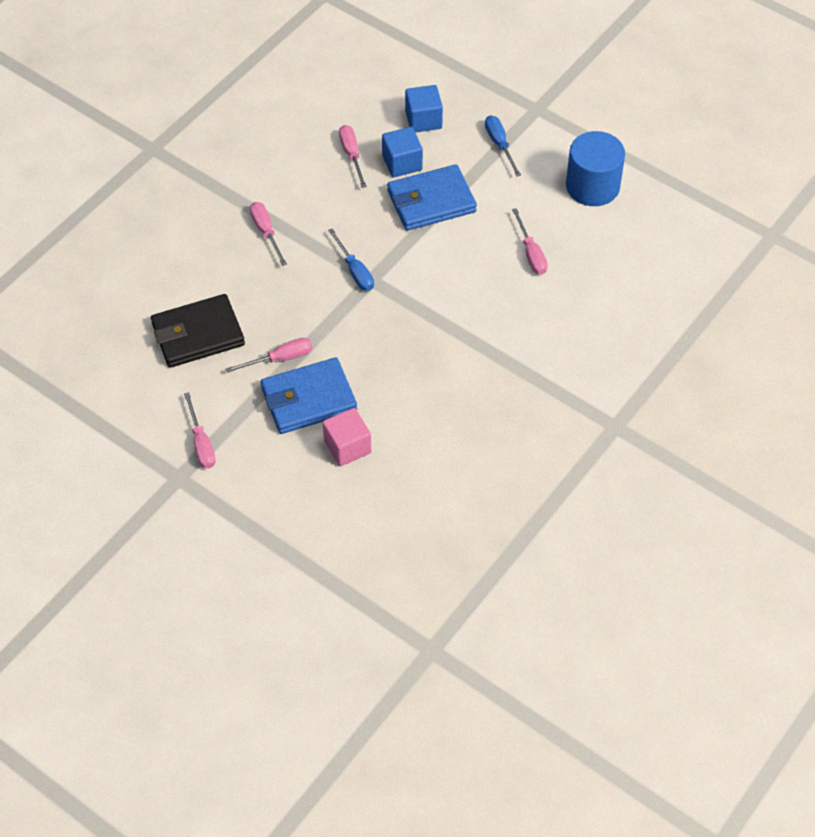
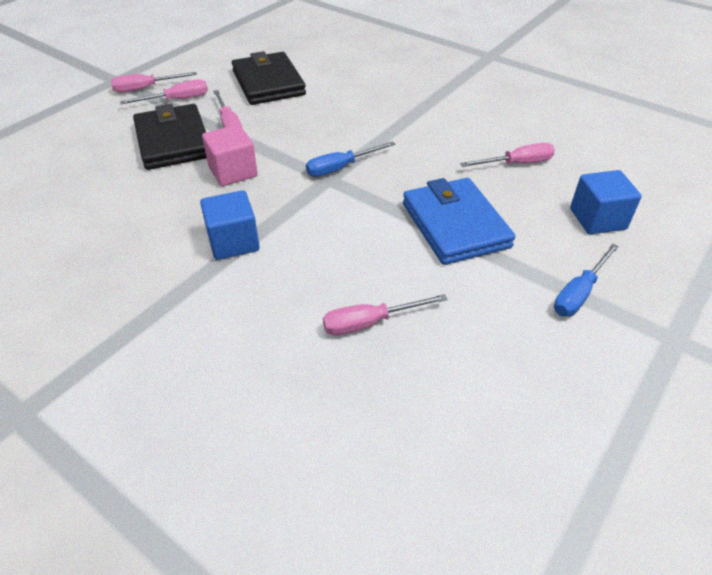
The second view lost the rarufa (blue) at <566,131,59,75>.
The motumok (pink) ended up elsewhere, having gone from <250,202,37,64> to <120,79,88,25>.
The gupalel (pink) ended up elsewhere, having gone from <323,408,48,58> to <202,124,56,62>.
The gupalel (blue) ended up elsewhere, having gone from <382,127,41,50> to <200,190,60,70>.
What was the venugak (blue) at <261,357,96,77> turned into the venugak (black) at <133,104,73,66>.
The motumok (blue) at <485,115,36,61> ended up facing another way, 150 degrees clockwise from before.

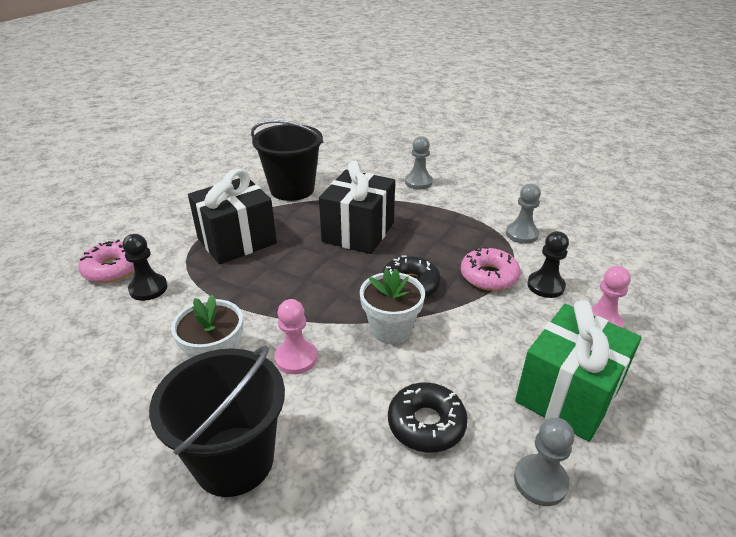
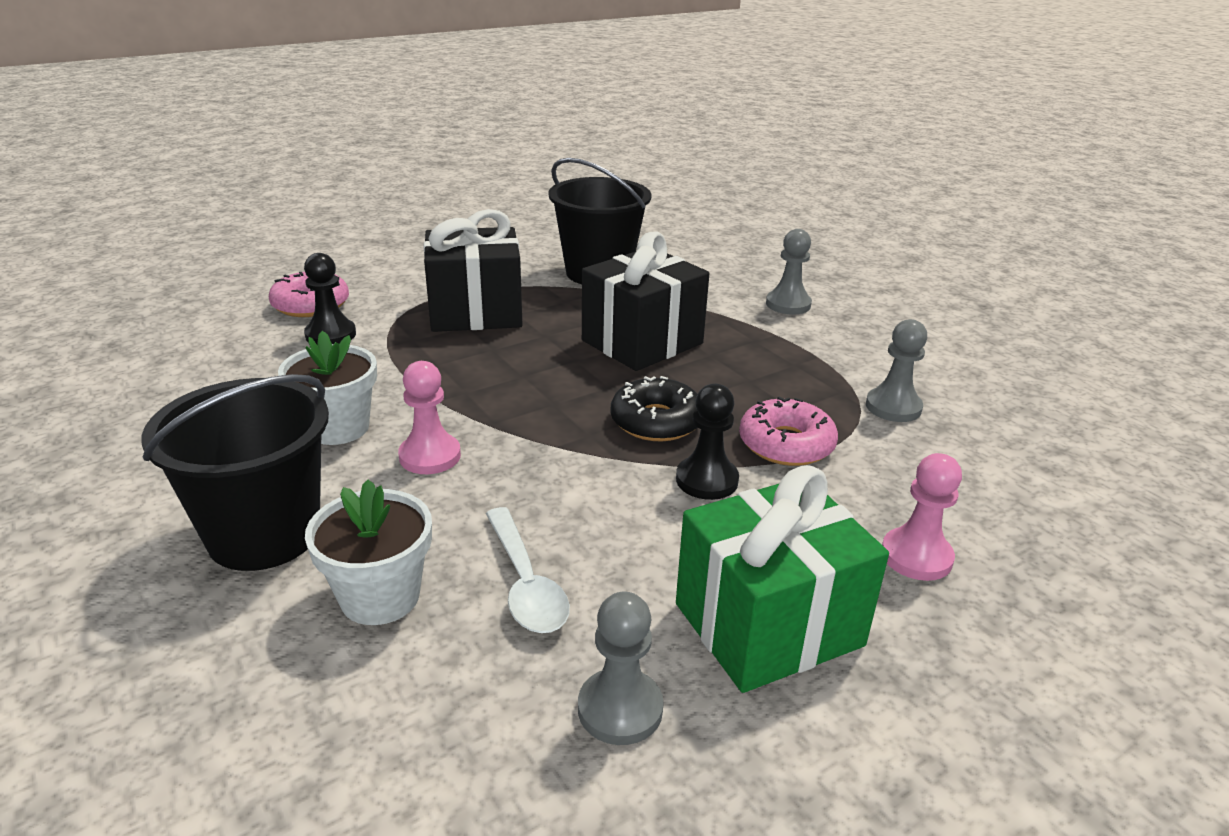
The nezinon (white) ended up elsewhere, having gone from <360,268,65,76> to <305,480,127,145>.
The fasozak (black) ended up elsewhere, having gone from <527,231,42,67> to <676,384,63,116>.
Where the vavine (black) stood at <388,382,80,71>, the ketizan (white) came to stand at <486,507,84,126>.

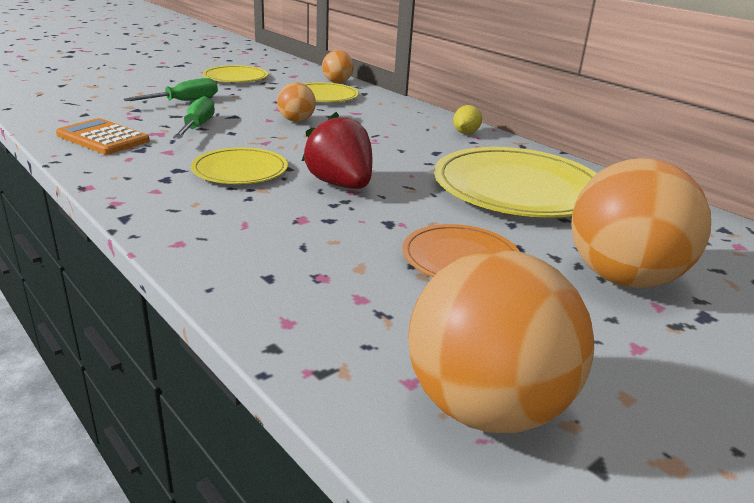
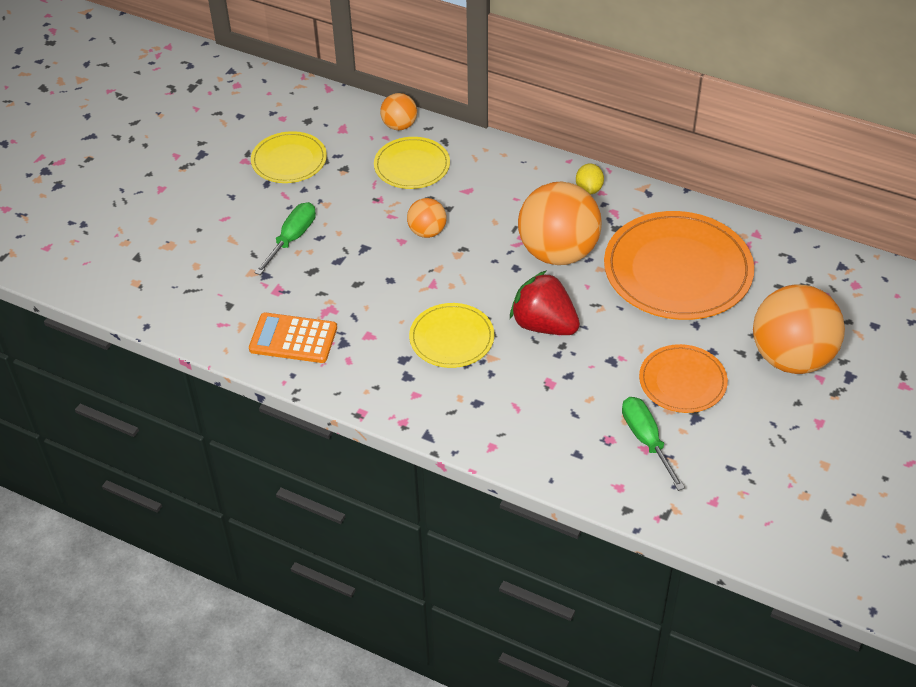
The motumok (green) ended up elsewhere, having gone from <173,96,42,43> to <622,397,63,94>.
The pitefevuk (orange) ended up elsewhere, having gone from <408,250,186,183> to <518,181,84,84>.
What was the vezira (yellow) at <434,147,163,71> turned into the vezira (orange) at <604,211,150,109>.

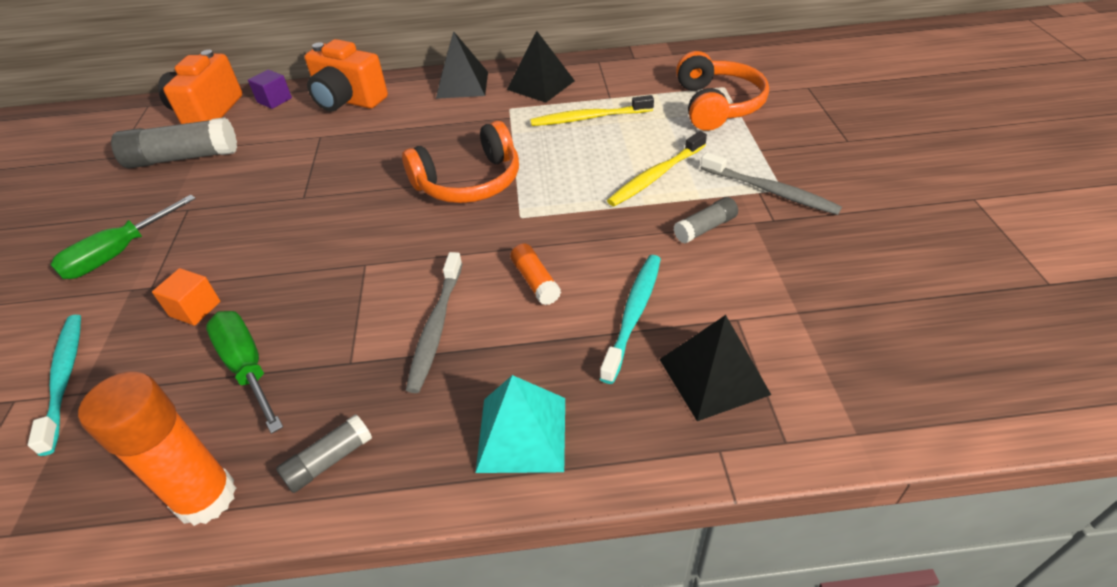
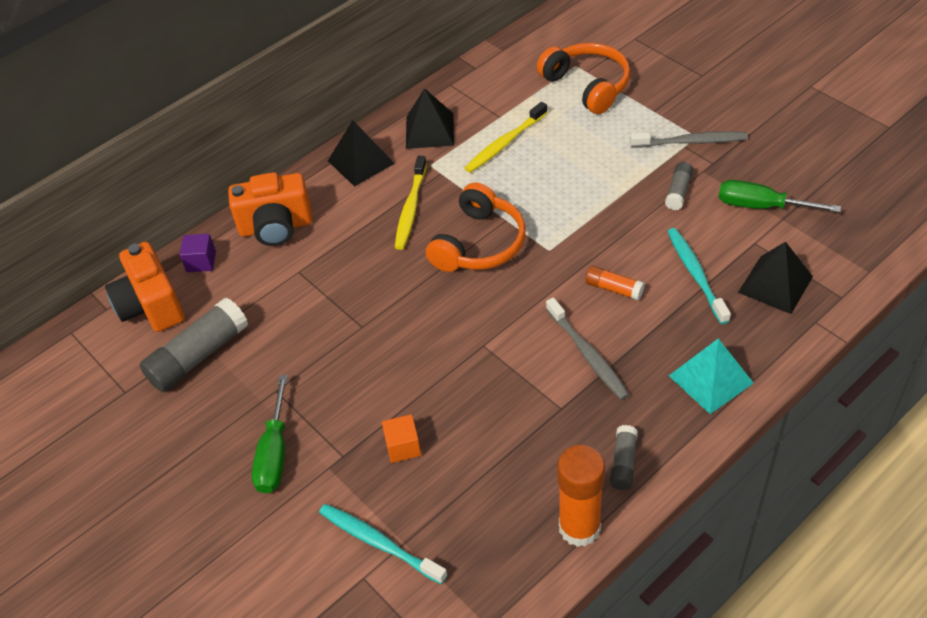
The motumok (green) ended up elsewhere, having gone from <206,311,77,123> to <718,180,123,32>.
The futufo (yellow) ended up elsewhere, having gone from <607,131,100,75> to <395,155,32,95>.

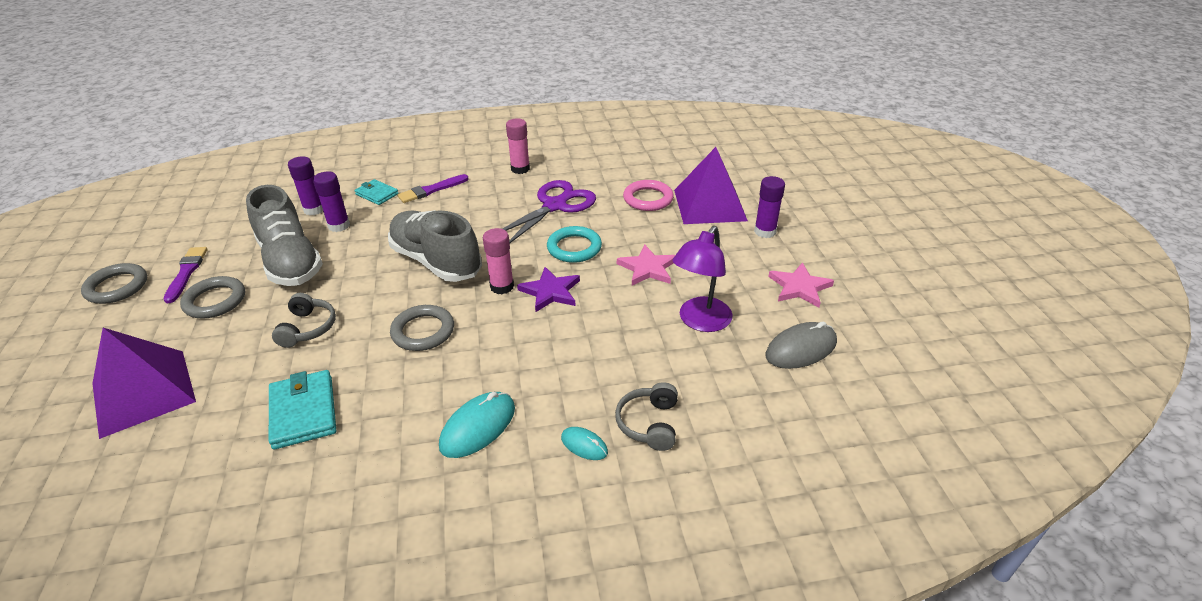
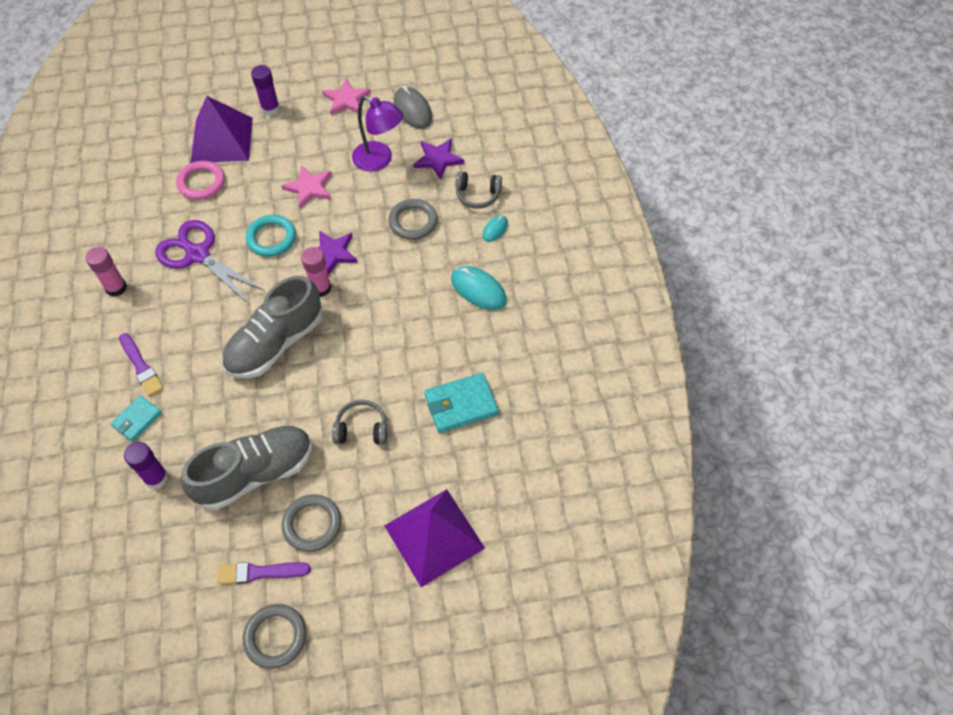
The second view lost the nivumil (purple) at <313,171,37,61>.
The second view gained the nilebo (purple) at <413,138,51,42>.
The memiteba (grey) ended up elsewhere, having gone from <390,305,64,46> to <388,199,50,41>.

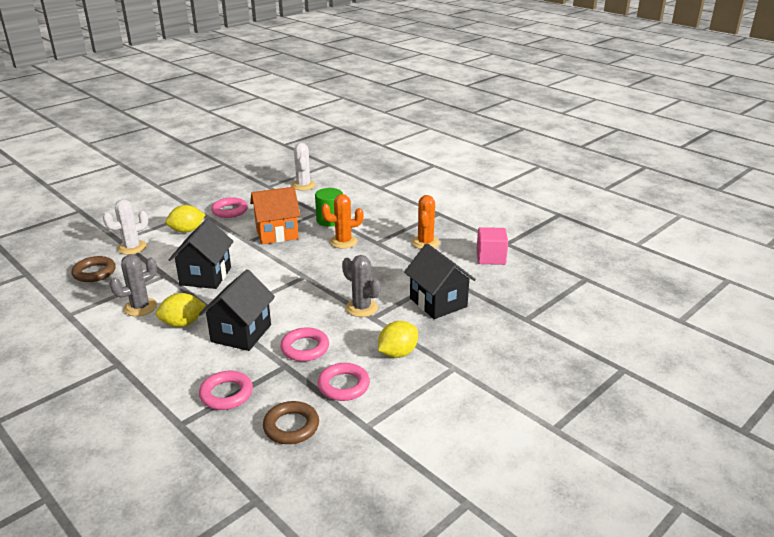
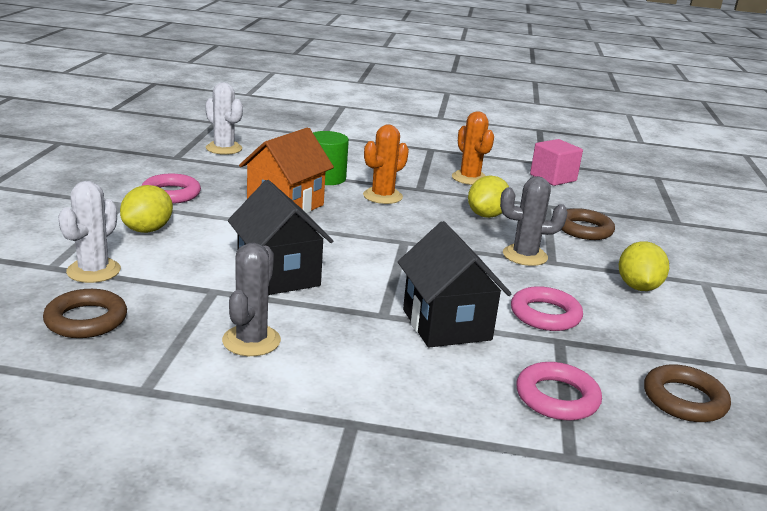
The second view lost the memiteba (pink) at <318,363,52,38>.
The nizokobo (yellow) ended up elsewhere, having gone from <156,293,50,34> to <468,175,41,43>.
Where the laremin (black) stood at <404,243,72,76>, the memiteba (brown) came to stand at <561,208,54,32>.

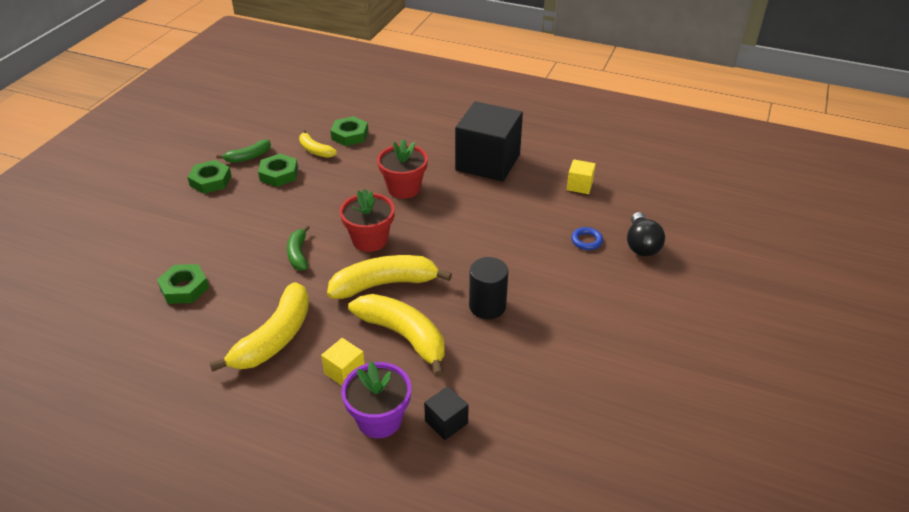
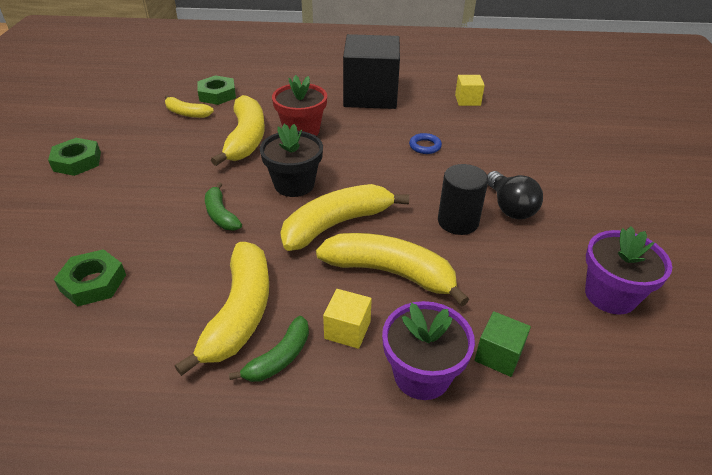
The second view lost the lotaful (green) at <258,154,40,33>.
The second view gained the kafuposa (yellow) at <211,95,54,71>.
The second view gained the nezinon (purple) at <585,226,87,89>.
The kafuposa (green) ended up elsewhere, having gone from <216,140,55,23> to <229,316,80,66>.
The memiteba (blue) ended up elsewhere, having gone from <571,227,32,23> to <409,133,33,21>.
The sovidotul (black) ended up elsewhere, having gone from <627,212,38,44> to <487,171,56,49>.
What was the nezinon (red) at <340,189,55,63> turned into the nezinon (black) at <260,124,63,73>.
What was the gupalel (black) at <424,386,45,54> turned into the gupalel (green) at <474,311,57,66>.

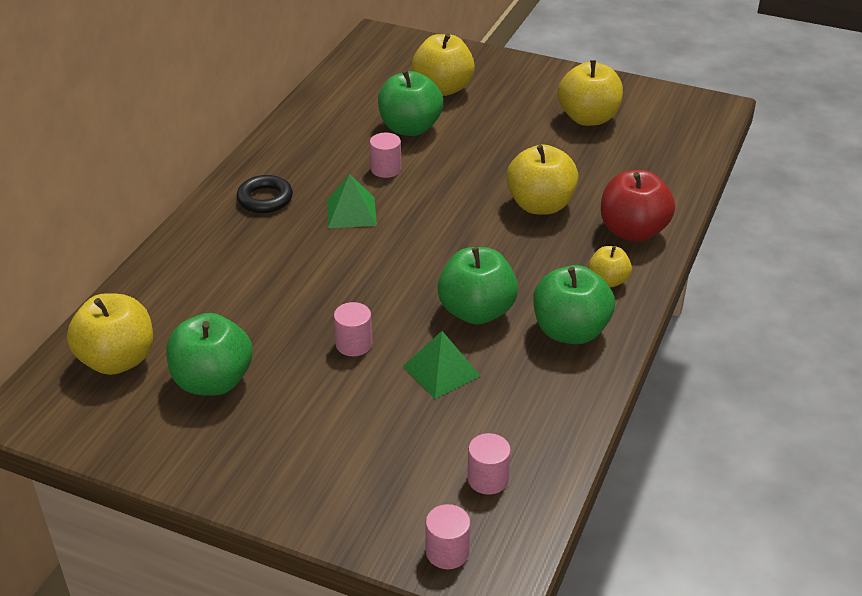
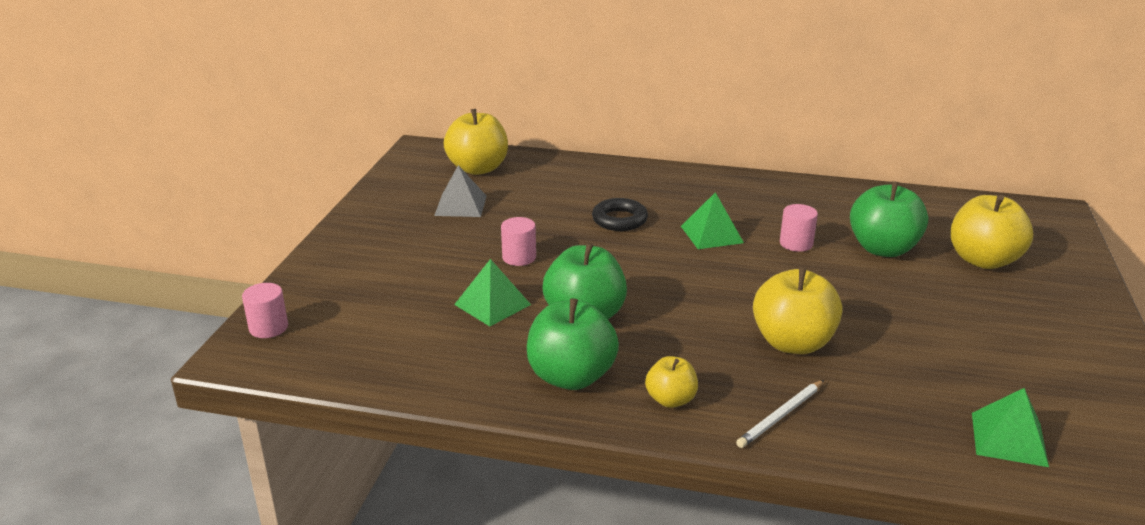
The second view lost the rarufa (pink) at <467,433,44,62>.
The second view lost the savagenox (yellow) at <558,60,65,66>.
The second view gained the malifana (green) at <972,388,77,79>.
The memiteba (black) ended up elsewhere, having gone from <237,175,56,38> to <592,198,56,33>.
Where the savagenox (green) stood at <166,313,87,83>, the malifana (grey) came to stand at <434,165,53,52>.
Where the savagenox (red) stood at <601,170,74,72>, the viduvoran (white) came to stand at <736,380,88,68>.

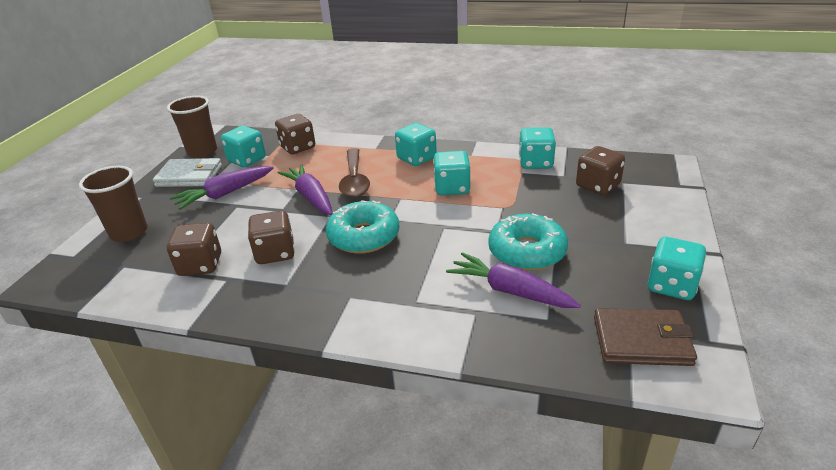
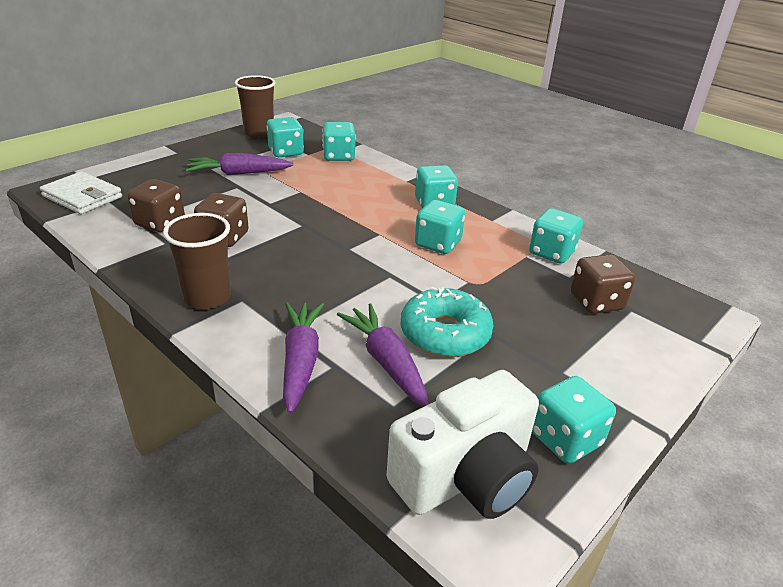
The second view lost the vavine (turquoise) at <326,200,74,54>.
The second view lost the ketizan (brown) at <339,148,31,49>.
The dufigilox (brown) ended up elsewhere, having gone from <79,166,69,76> to <163,213,68,97>.
The venugak (white) ended up elsewhere, having gone from <153,158,69,29> to <40,171,82,43>.
The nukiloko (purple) ended up elsewhere, having gone from <278,164,54,51> to <283,302,41,111>.
Where the venugak (brown) stood at <594,308,103,58>, the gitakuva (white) came to stand at <386,370,153,149>.
What was the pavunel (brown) at <275,114,40,40> turned into the pavunel (turquoise) at <322,122,34,39>.

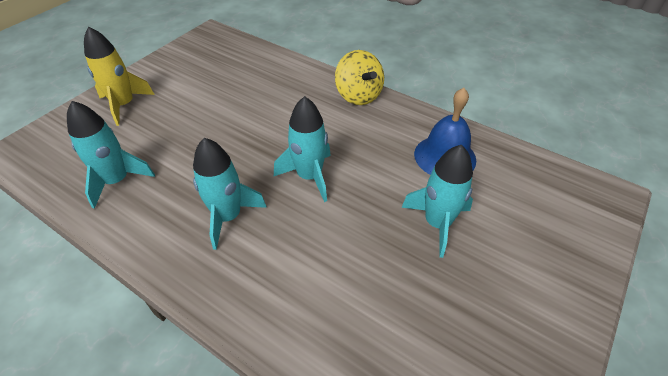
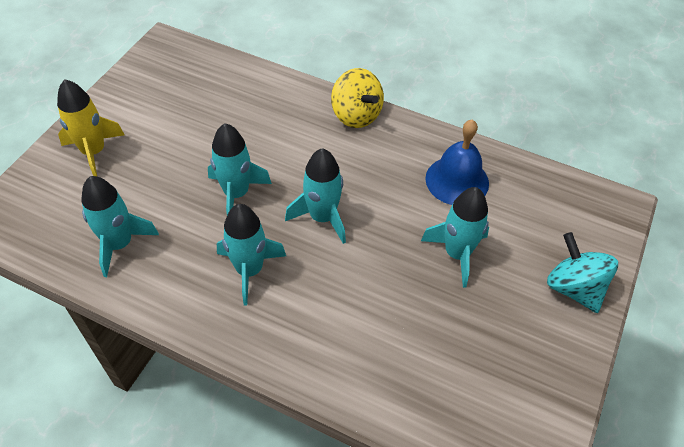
The second view gained the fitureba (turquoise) at <208,123,64,92>.
The second view gained the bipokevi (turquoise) at <547,232,71,81>.

